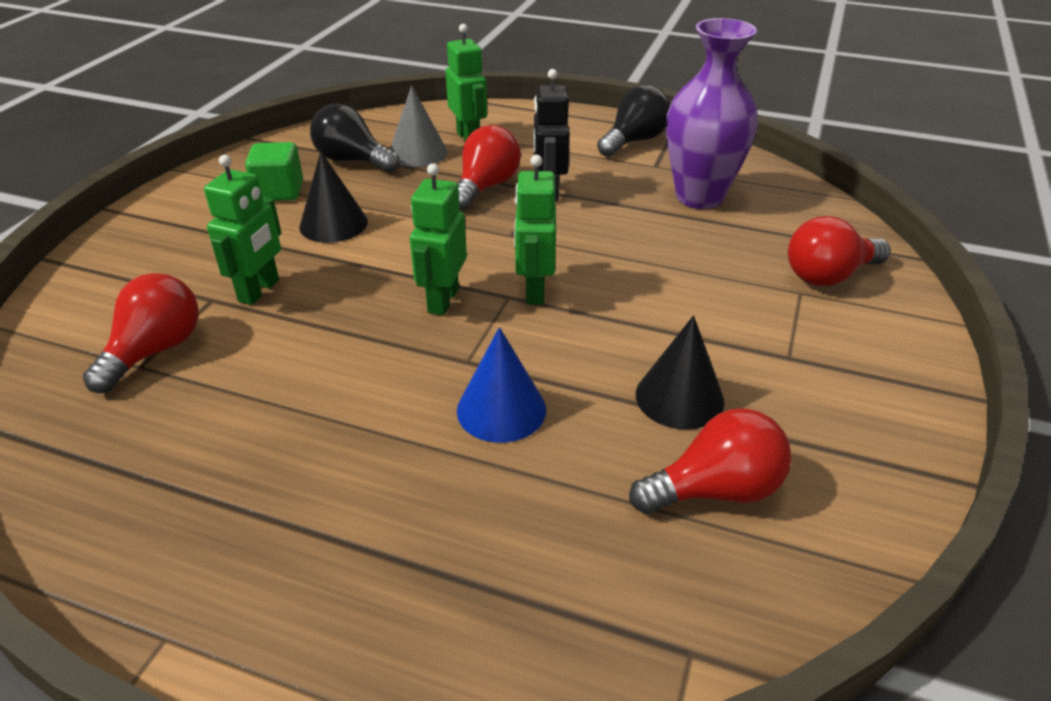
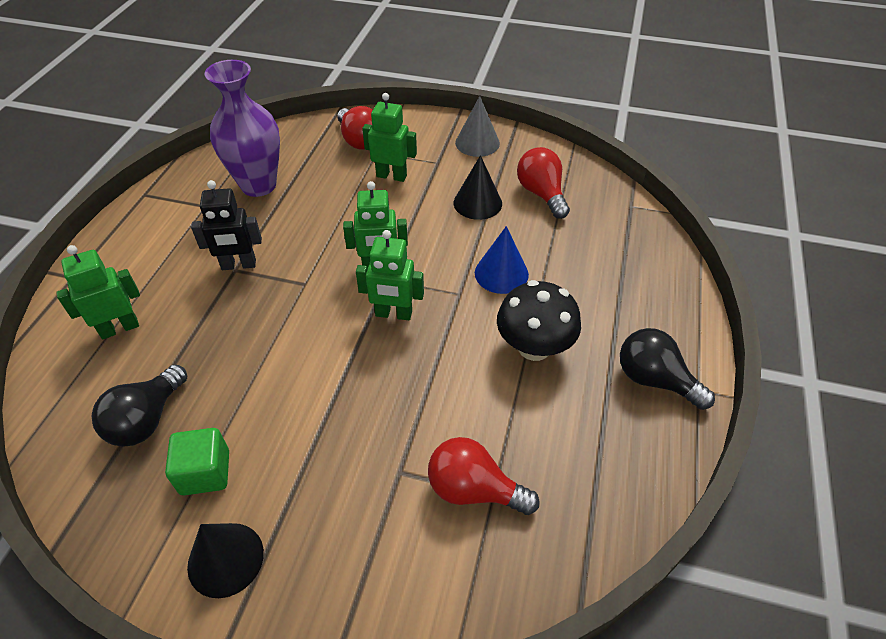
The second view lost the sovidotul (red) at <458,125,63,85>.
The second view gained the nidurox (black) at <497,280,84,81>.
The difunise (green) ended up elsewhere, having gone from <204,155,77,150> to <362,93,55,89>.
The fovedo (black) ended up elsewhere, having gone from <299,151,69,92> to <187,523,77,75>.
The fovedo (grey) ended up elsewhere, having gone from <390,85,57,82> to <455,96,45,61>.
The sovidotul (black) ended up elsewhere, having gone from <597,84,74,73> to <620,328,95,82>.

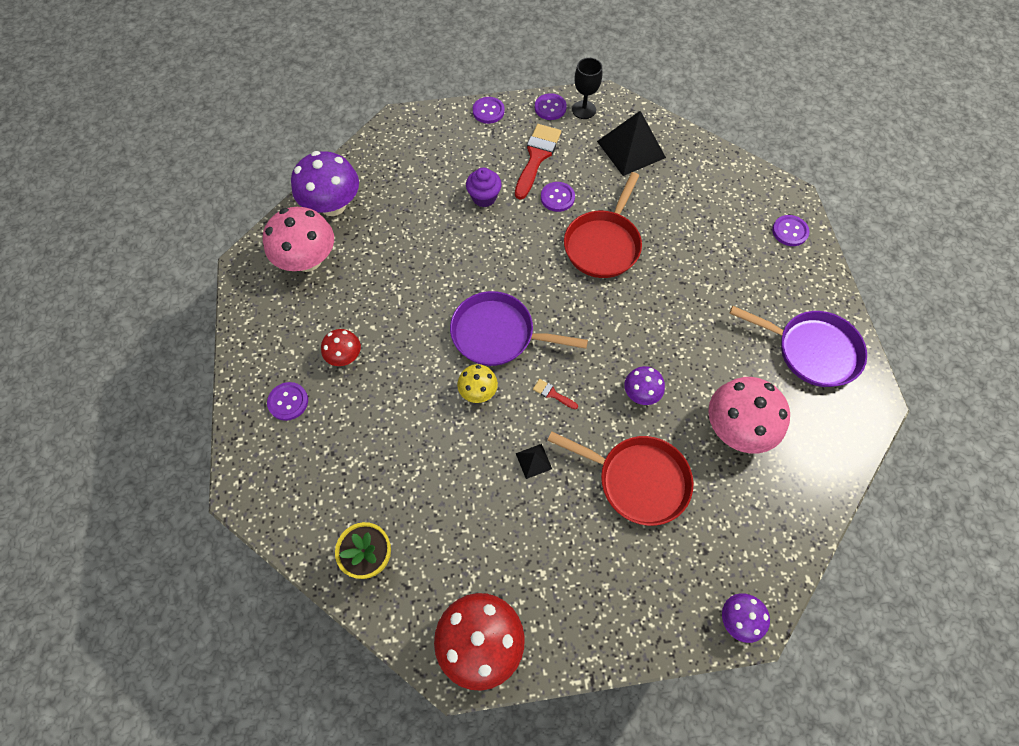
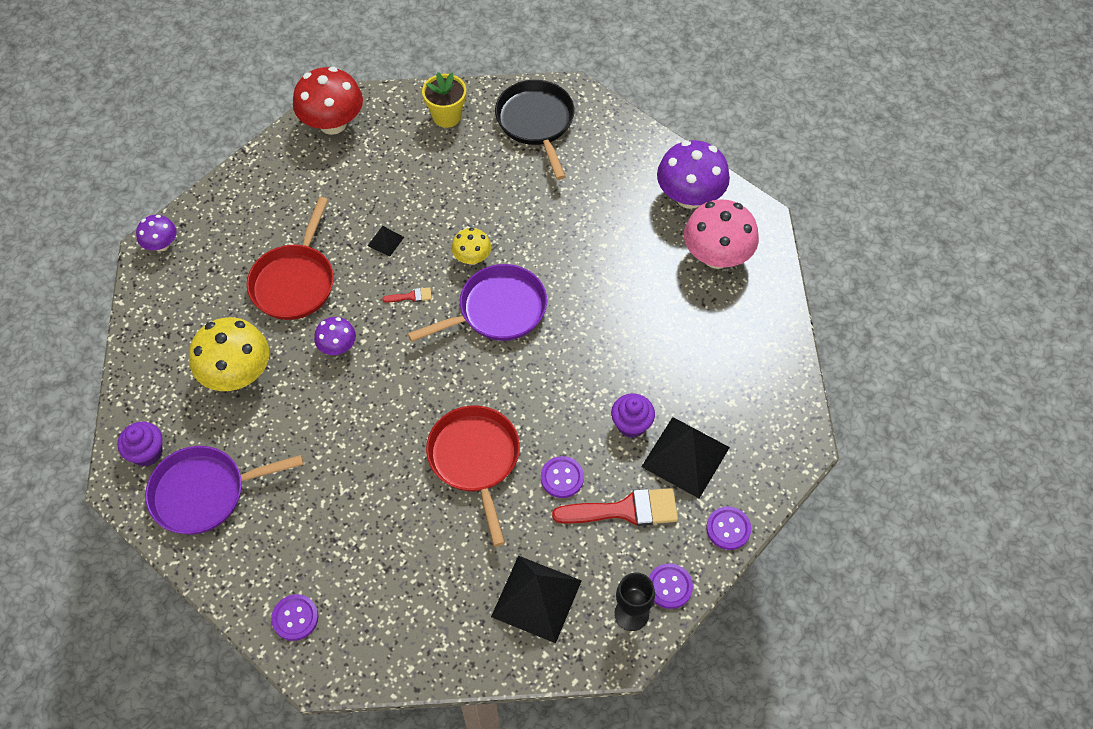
The second view lost the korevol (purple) at <267,382,41,39>.
The second view lost the nidurox (red) at <321,329,40,37>.
The second view gained the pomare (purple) at <117,422,46,44>.
The second view gained the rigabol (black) at <495,80,80,100>.
The second view gained the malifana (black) at <641,417,89,81>.
The nidurox (purple) ended up elsewhere, having gone from <291,151,68,65> to <657,140,73,69>.
What was the nidurox (pink) at <708,377,82,76> turned into the nidurox (yellow) at <189,317,80,74>.
The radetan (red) at <515,124,46,76> ended up facing another way, 75 degrees counterclockwise from before.
The rigabol (red) at <547,431,146,95> ended up facing another way, 60 degrees counterclockwise from before.

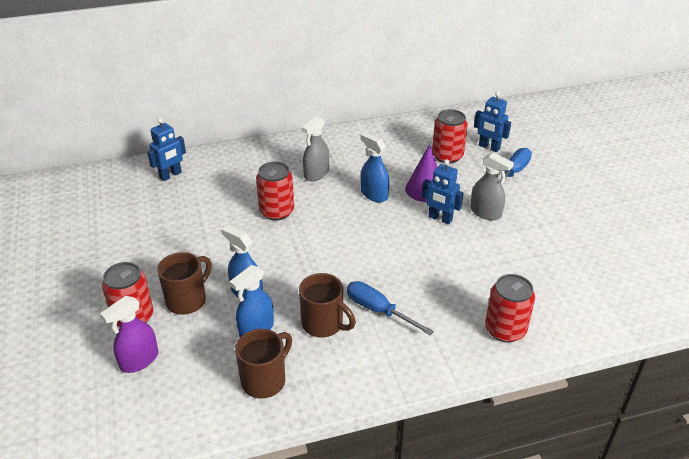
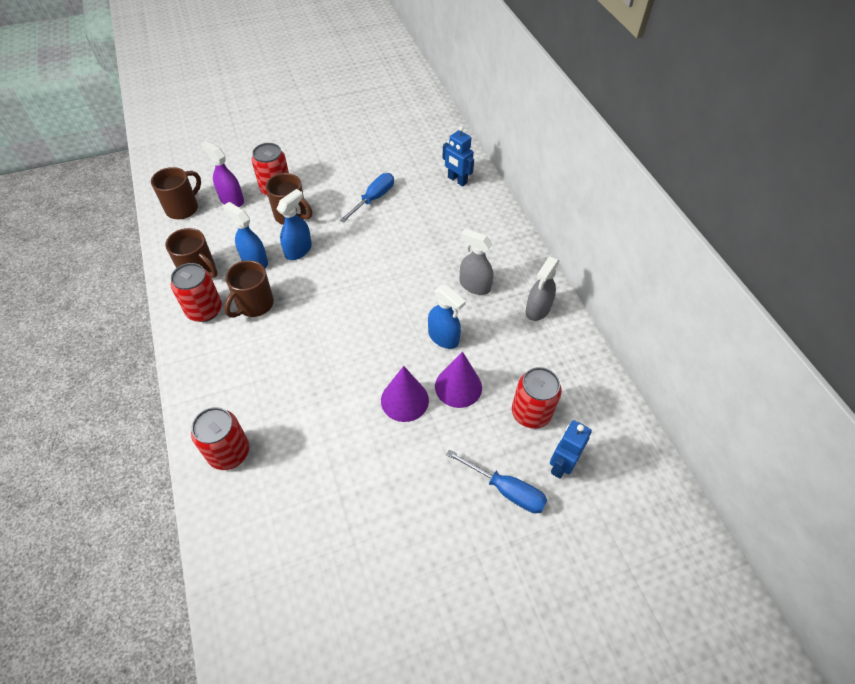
The second view gained the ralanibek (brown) at <151,167,50,52>.
The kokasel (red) ended up elsewhere, having gone from <256,162,38,59> to <171,263,51,59>.
The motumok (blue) ended up elsewhere, having gone from <347,281,87,54> to <340,173,54,50>.
The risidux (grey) ended up elsewhere, having gone from <470,152,44,68> to <525,256,35,65>.
Where the difunise (blue) stood at <422,159,42,66>, the fovedo (purple) came to stand at <381,366,48,56>.
The risidux (blue) at <360,132,30,70> ended up facing another way, 90 degrees clockwise from before.

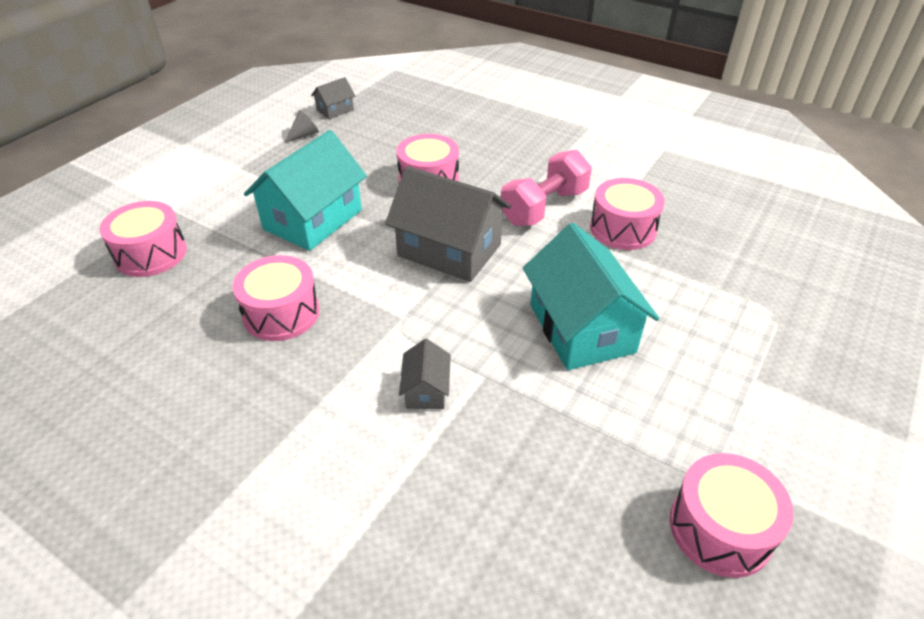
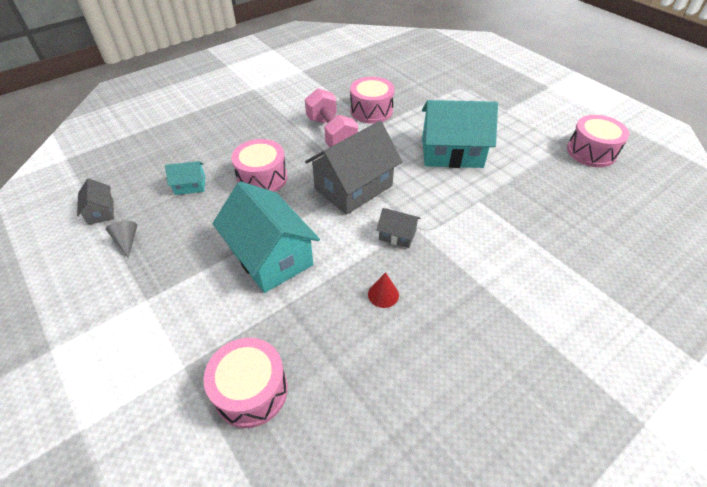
The second view gained the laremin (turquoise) at <165,161,40,34>.
The laremin (grey) ended up elsewhere, having gone from <399,339,52,70> to <377,208,43,40>.
Where the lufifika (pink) stood at <233,255,87,86>, the fovedo (red) came to stand at <368,272,31,36>.

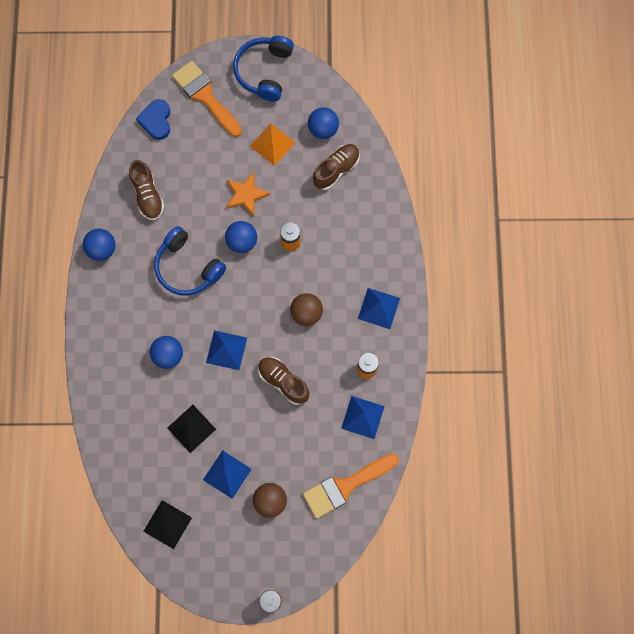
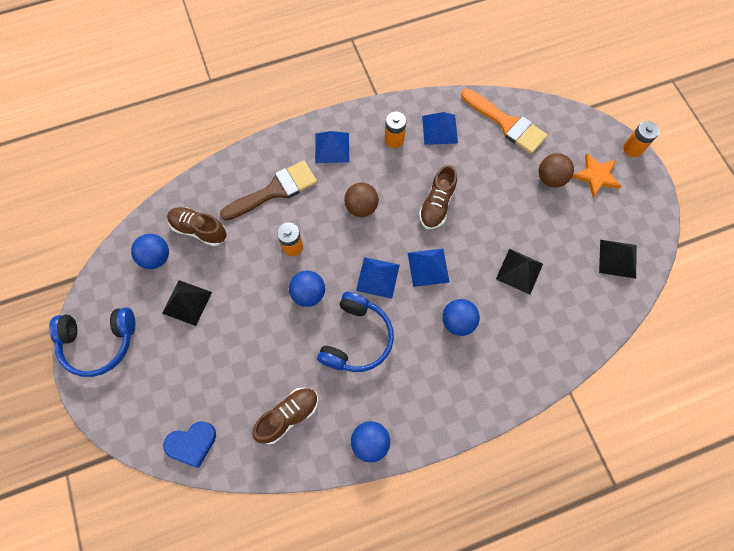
The second view lost the radetan (orange) at <172,61,70,76>.
The second view gained the radetan (brown) at <220,160,97,61>.
The malifana (blue) ended up elsewhere, having gone from <203,450,49,49> to <356,257,44,42>.
The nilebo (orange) ended up elsewhere, having gone from <226,172,44,44> to <572,153,49,44>.
What was the malifana (orange) at <250,124,46,42> turned into the malifana (black) at <162,280,50,46>.

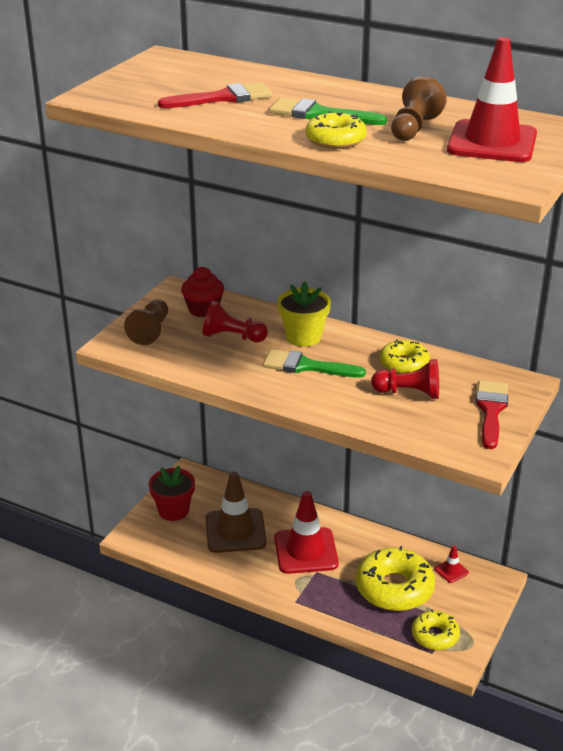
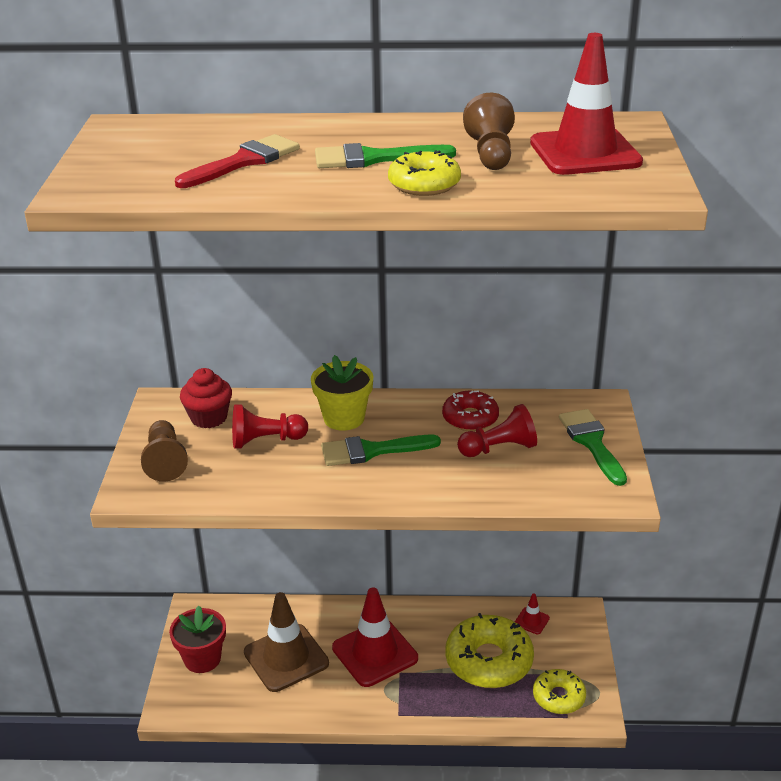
What was the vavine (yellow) at <380,339,50,35> turned into the vavine (red) at <442,391,57,40>.
What was the radetan (red) at <476,380,32,69> turned into the radetan (green) at <559,409,68,77>.

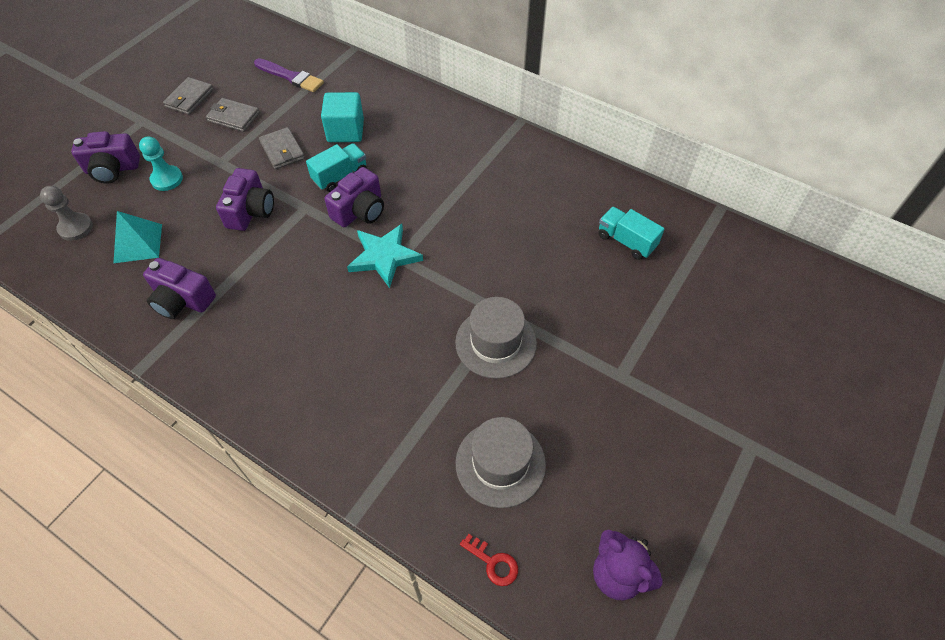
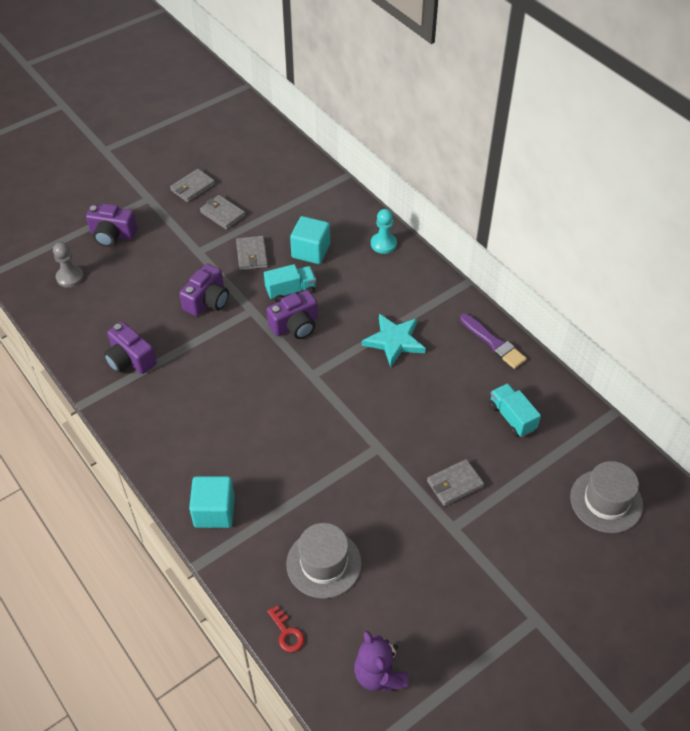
The second view lost the malifana (turquoise) at <114,211,48,52>.
The second view gained the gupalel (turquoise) at <189,476,46,52>.
The second view gained the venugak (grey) at <427,459,57,47>.
The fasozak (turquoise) ended up elsewhere, having gone from <139,136,44,55> to <371,209,26,45>.
The radetan (purple) ended up elsewhere, having gone from <254,58,70,34> to <460,313,67,56>.
The nilebo (turquoise) ended up elsewhere, having gone from <347,224,76,64> to <362,314,64,54>.
The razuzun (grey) ended up elsewhere, having gone from <455,297,82,82> to <570,461,73,72>.

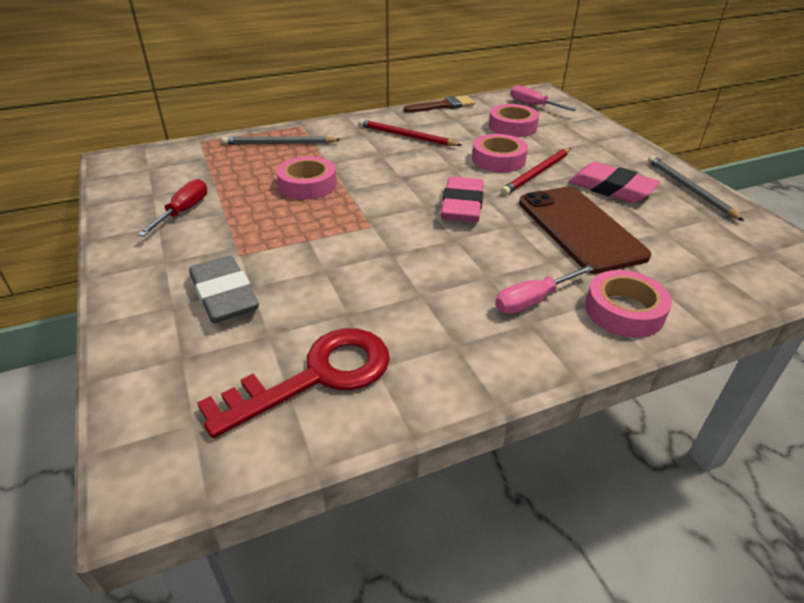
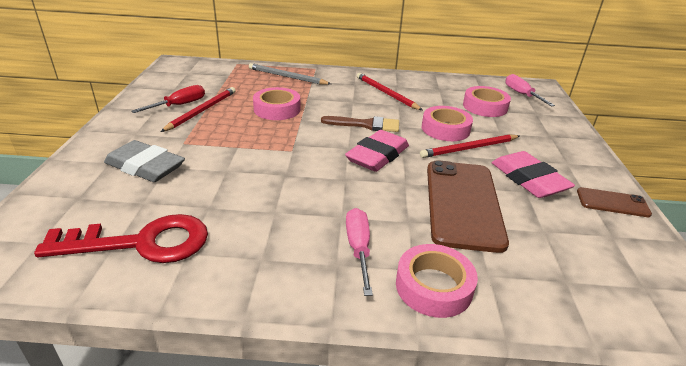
The second view gained the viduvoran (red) at <161,87,75,45>.
The radetan (brown) ended up elsewhere, having gone from <404,96,71,17> to <321,116,78,16>.
Where the viduvoran (grey) stood at <648,156,96,65>, the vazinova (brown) came to stand at <577,187,75,30>.
The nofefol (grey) at <189,256,70,67> ended up facing another way, 60 degrees counterclockwise from before.
The motumok (pink) at <495,265,99,49> ended up facing another way, 90 degrees clockwise from before.

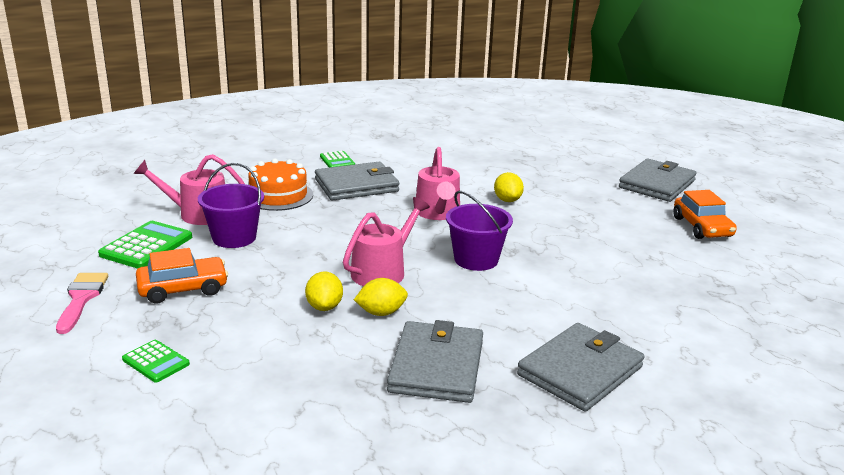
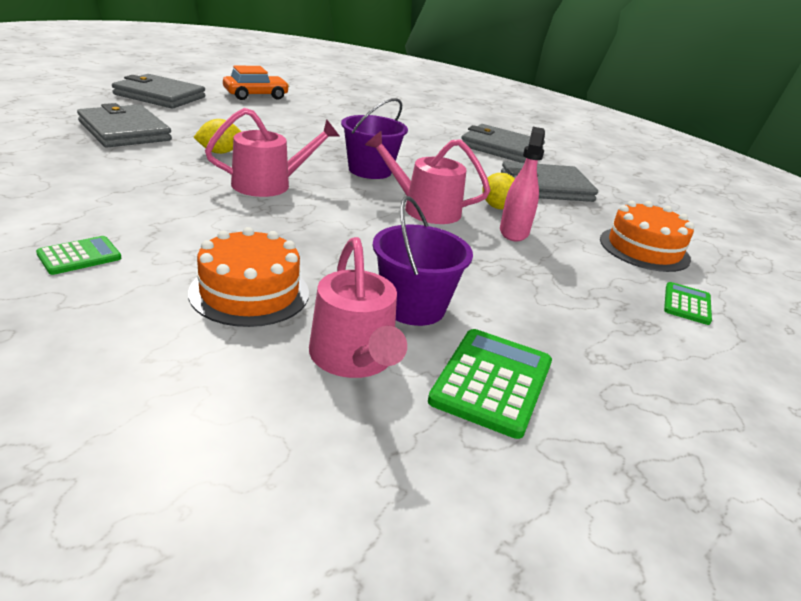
The second view lost the radetan (pink) at <56,273,52,61>.
The second view lost the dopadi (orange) at <136,248,92,56>.
The second view gained the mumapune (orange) at <600,201,95,71>.
The venugak (grey) ended up elsewhere, having gone from <315,162,84,39> to <77,103,95,45>.
Where the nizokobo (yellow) stood at <305,271,38,40>, the risidux (pink) came to stand at <500,127,45,114>.
The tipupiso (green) at <98,221,94,48> ended up facing another way, 105 degrees clockwise from before.

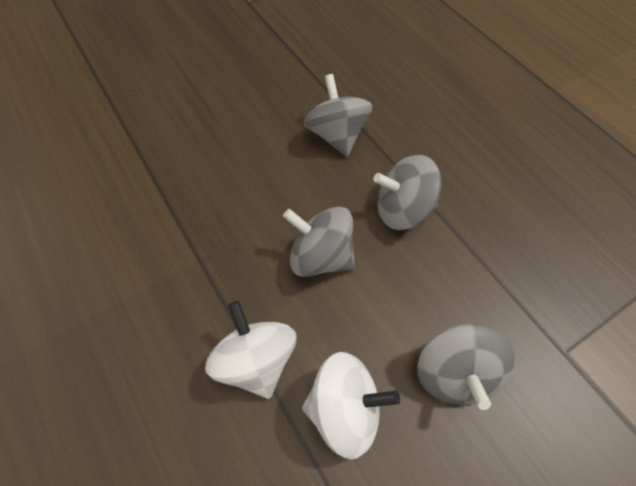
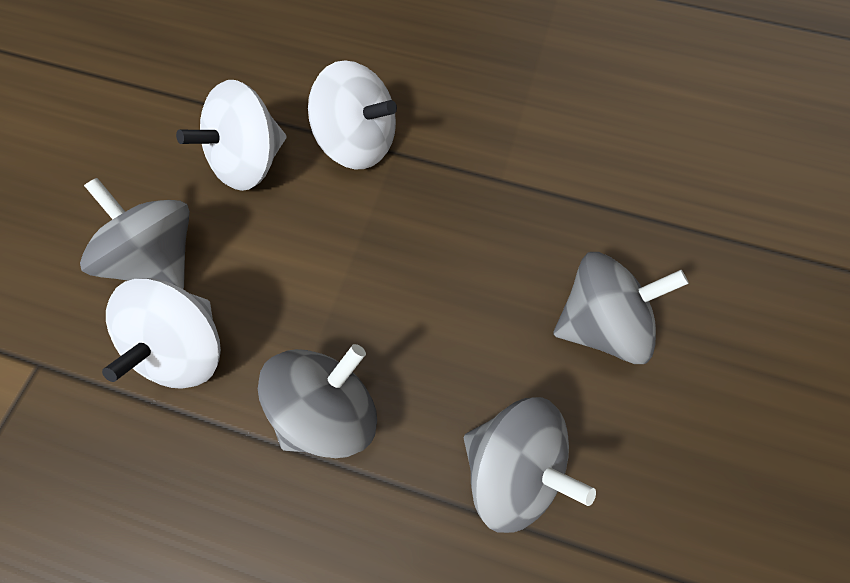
The second view gained the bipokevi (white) at <102,278,119,111>.
The bipokevi (grey) ended up elsewhere, having gone from <283,206,72,71> to <553,252,136,112>.

